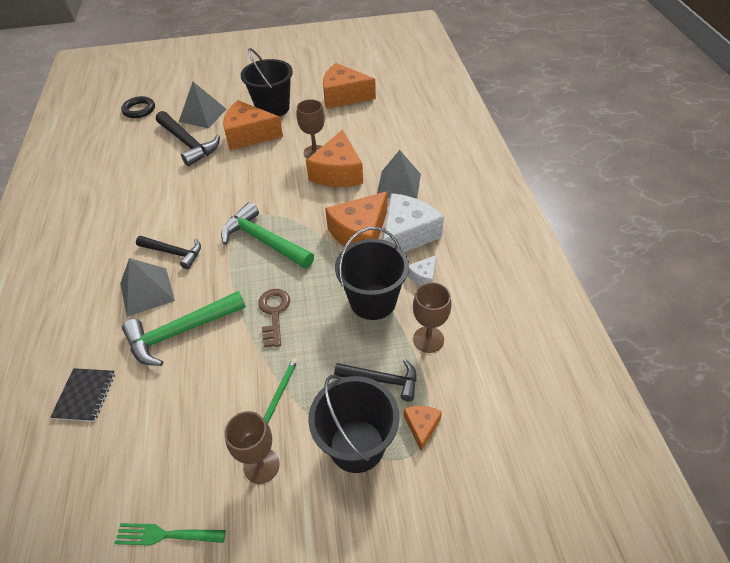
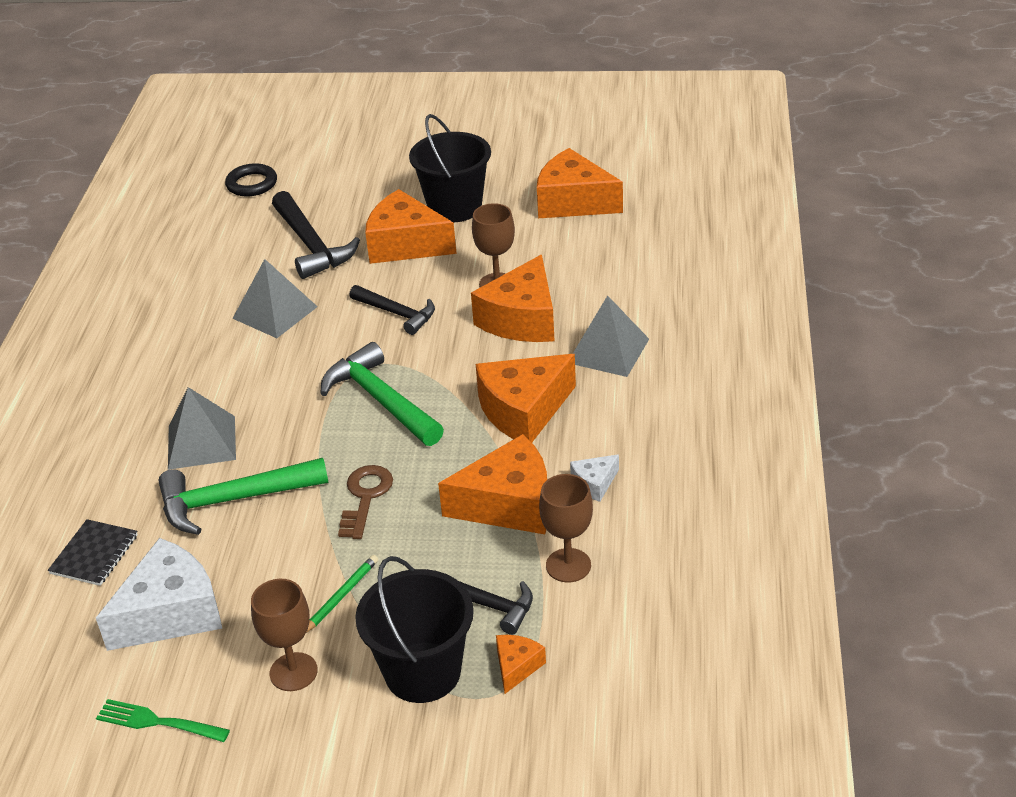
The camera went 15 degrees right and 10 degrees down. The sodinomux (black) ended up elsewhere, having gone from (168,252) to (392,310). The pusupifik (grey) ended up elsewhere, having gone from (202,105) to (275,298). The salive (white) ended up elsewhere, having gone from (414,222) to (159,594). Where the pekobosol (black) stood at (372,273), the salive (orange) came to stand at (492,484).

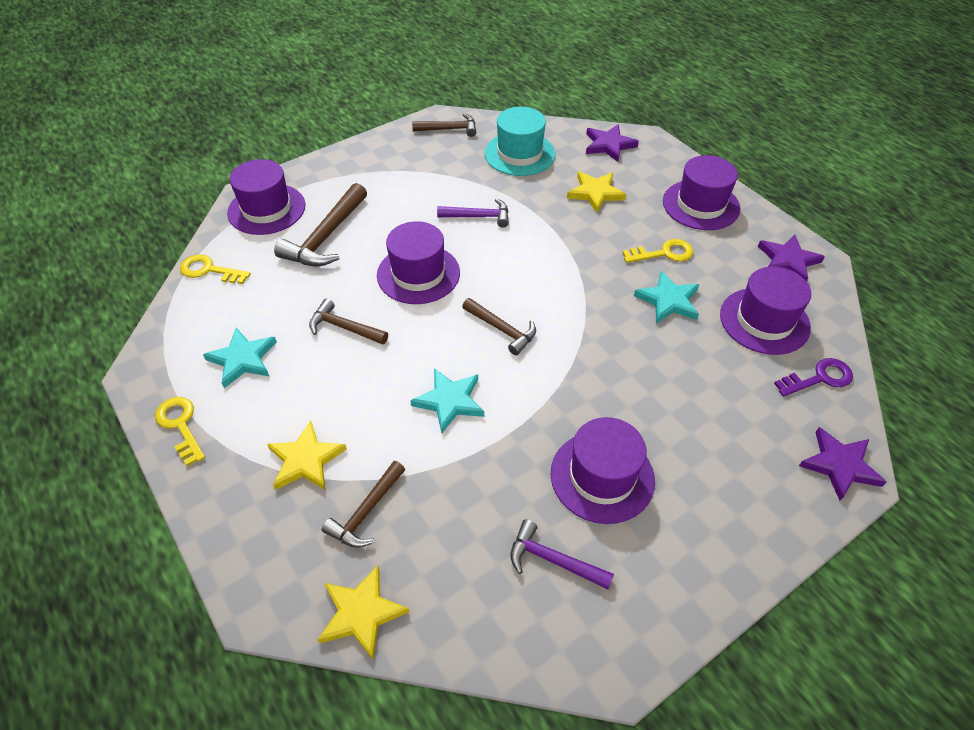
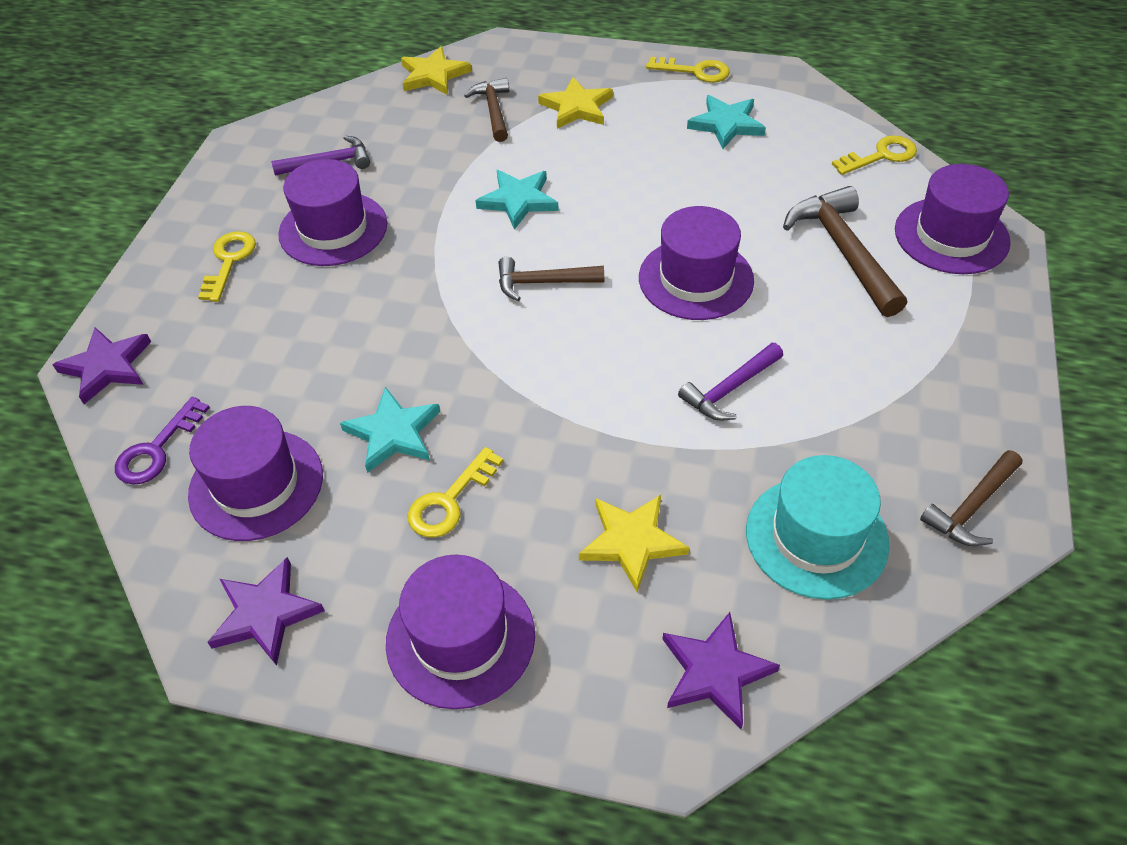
The camera went 140 degrees right and 0 degrees up. The second view lost the sodinomux (brown) at (348,322). The second view gained the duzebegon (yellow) at (227,266).

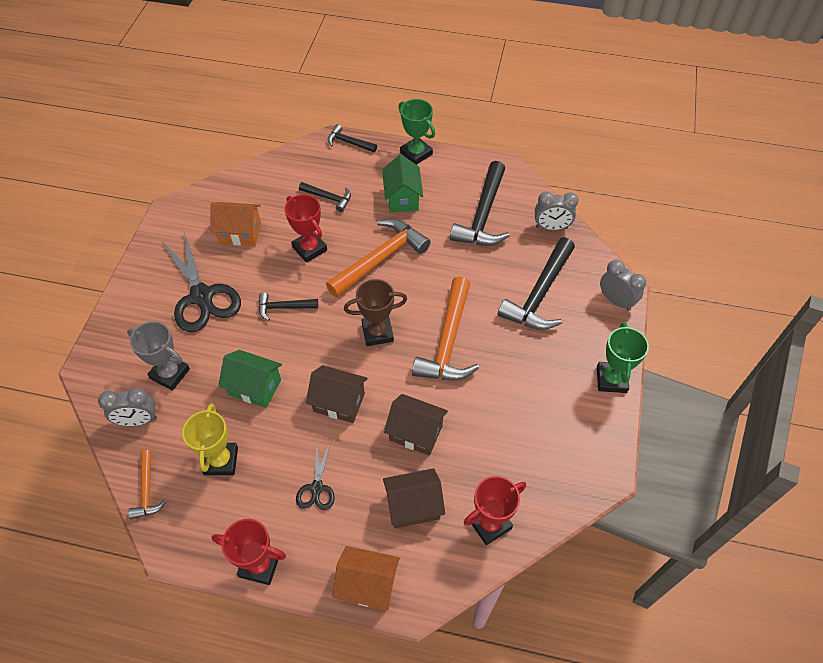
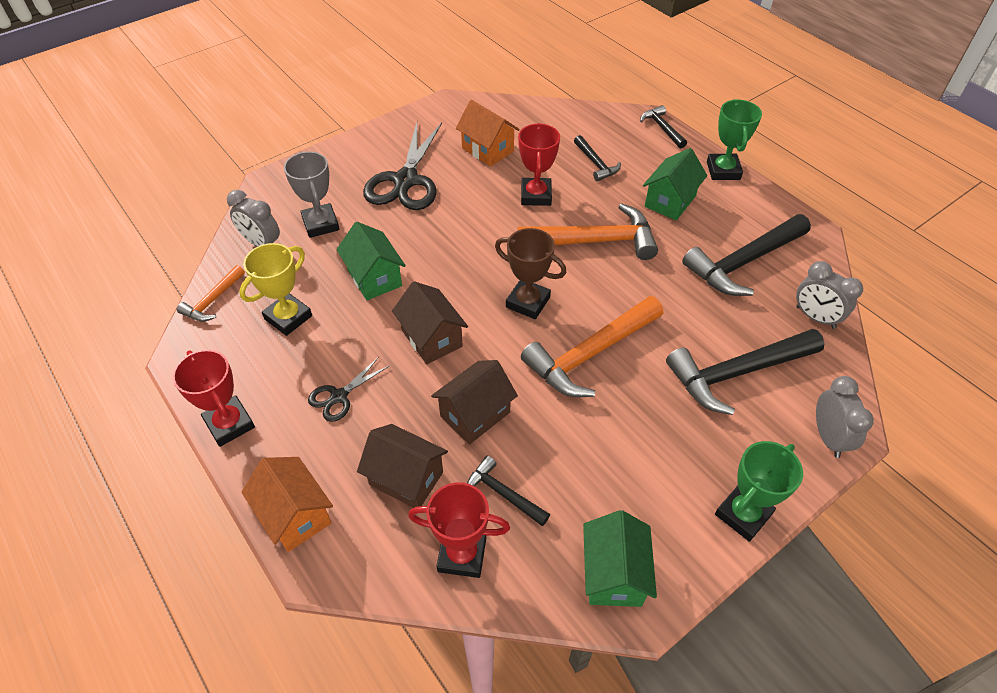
The camera went 40 degrees right and 5 degrees down. The second view gained the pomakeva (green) at (620,558). The sodinomux (black) ended up elsewhere, having gone from (288,306) to (508,491). The pomakeva (brown) at (416,425) ended up facing another way, 75 degrees clockwise from before.

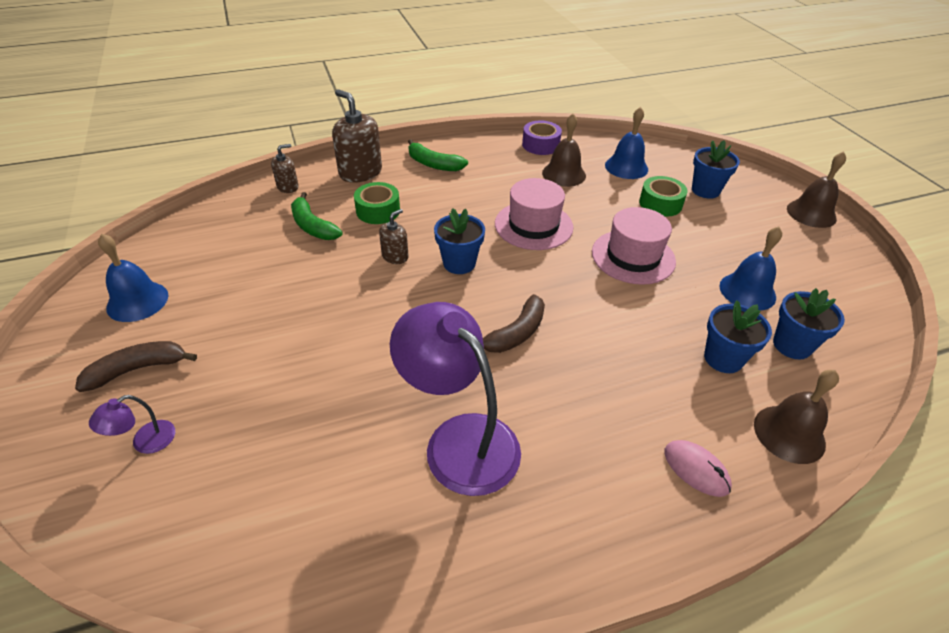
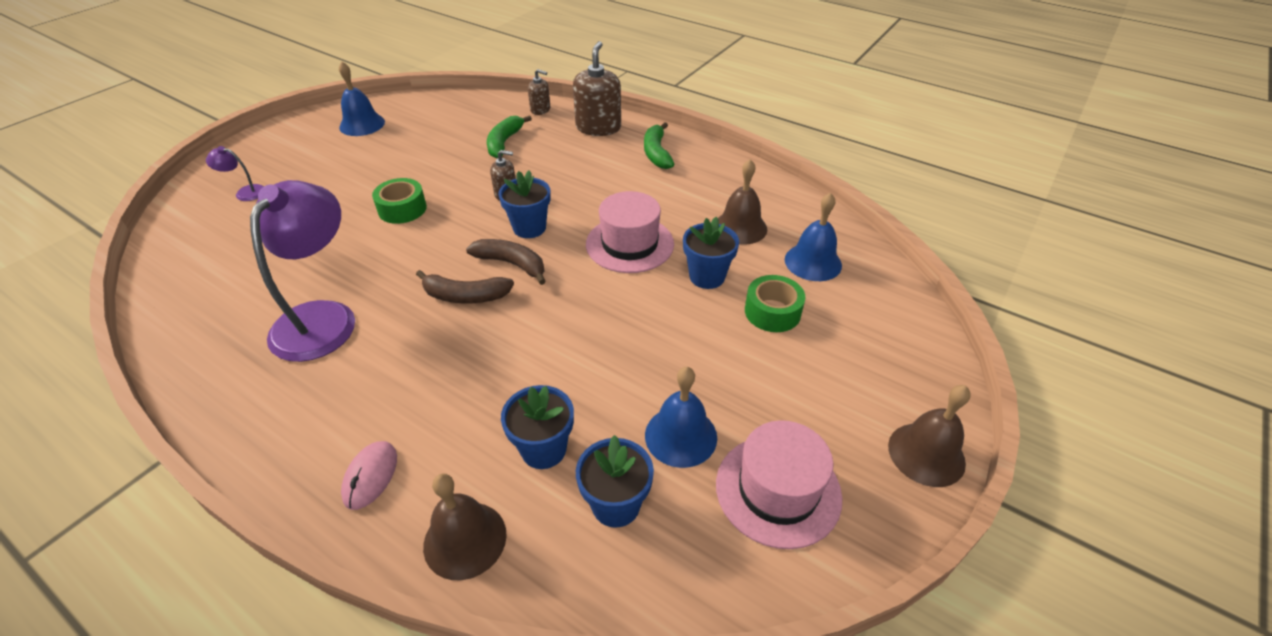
The camera went 55 degrees right and 0 degrees up. The second view lost the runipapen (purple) at (542,137). The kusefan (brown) ended up elsewhere, having gone from (136,366) to (506,262). The runipapen (green) ended up elsewhere, having gone from (377,203) to (399,201). The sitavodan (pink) ended up elsewhere, having gone from (634,246) to (779,484). The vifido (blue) ended up elsewhere, having gone from (716,169) to (711,253).

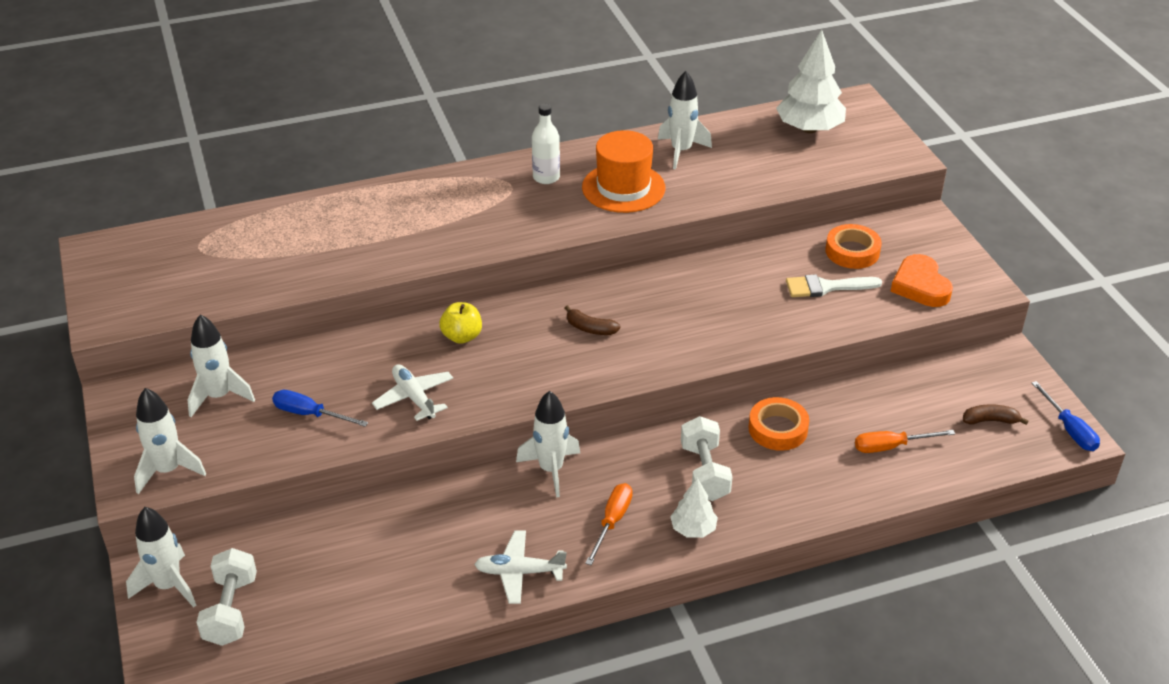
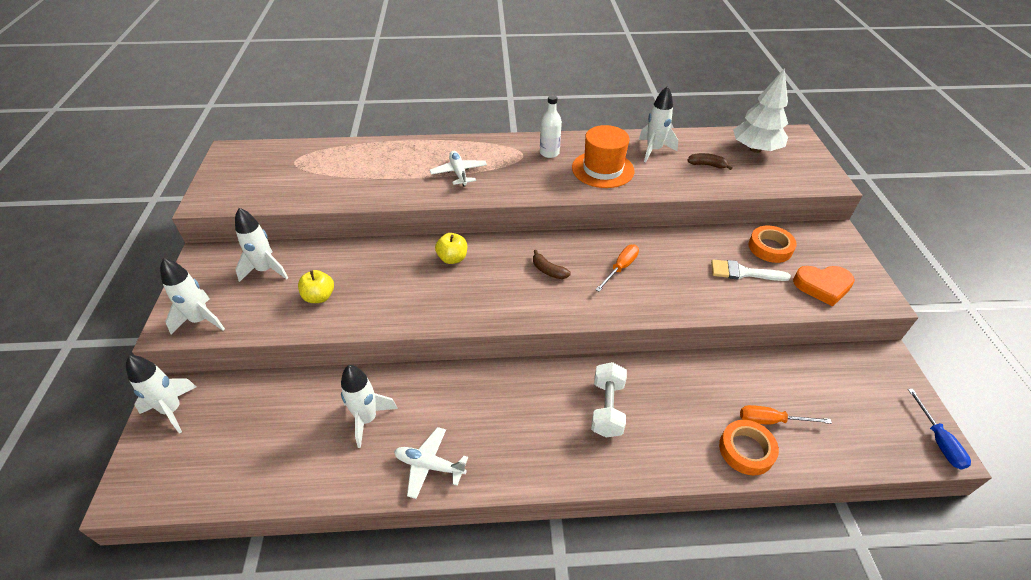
The camera went 15 degrees right and 5 degrees up. The second view lost the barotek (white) at (226,597). The second view lost the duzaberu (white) at (694,508). The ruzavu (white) ended up elsewhere, having gone from (412,392) to (458,169). The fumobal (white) ended up elsewhere, having gone from (548,444) to (369,406). The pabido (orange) ended up elsewhere, having gone from (609,524) to (617,268). The runipapen (orange) ended up elsewhere, having gone from (778,424) to (749,448). The kusefan (brown) ended up elsewhere, having gone from (996,414) to (710,161). Where the pabido (blue) stood at (320,408), the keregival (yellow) came to stand at (316,286). The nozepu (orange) at (921,280) ended up facing another way, 90 degrees counterclockwise from before.

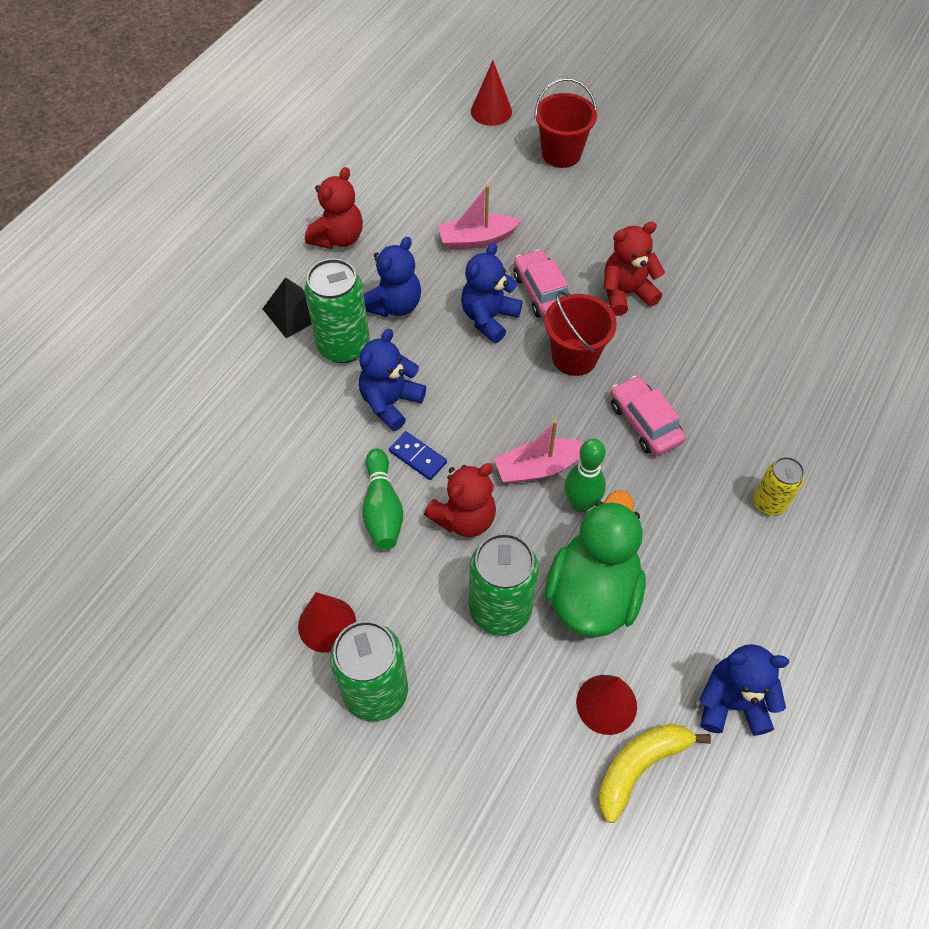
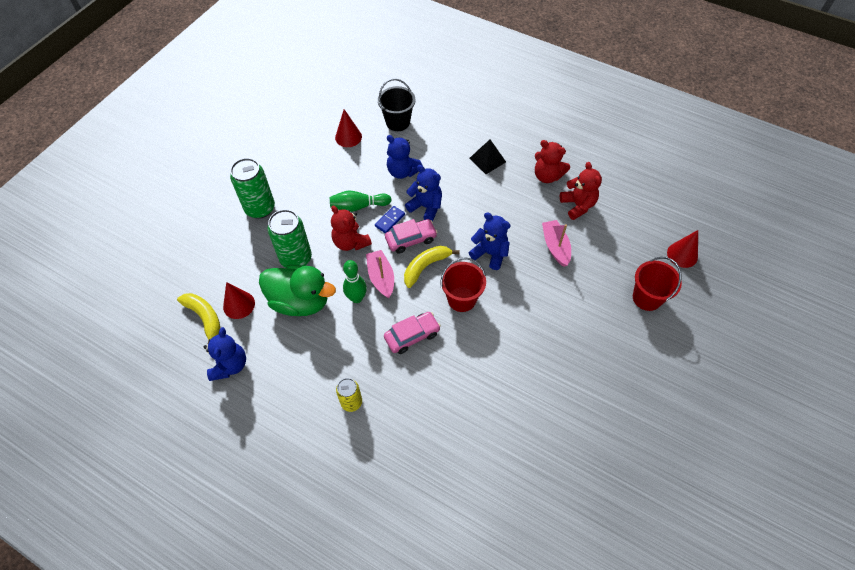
The camera went 90 degrees right and 0 degrees up. The second view lost the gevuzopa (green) at (337,310). The second view gained the pekobosol (black) at (396,105). The second view gained the kusefan (yellow) at (431,267). The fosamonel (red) ended up elsewhere, having gone from (327,622) to (348,128). The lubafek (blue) ended up elsewhere, having gone from (392,277) to (405,157). The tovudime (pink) ended up elsewhere, having gone from (542,284) to (411,236). The lubafek (red) ended up elsewhere, having gone from (634,269) to (581,191).

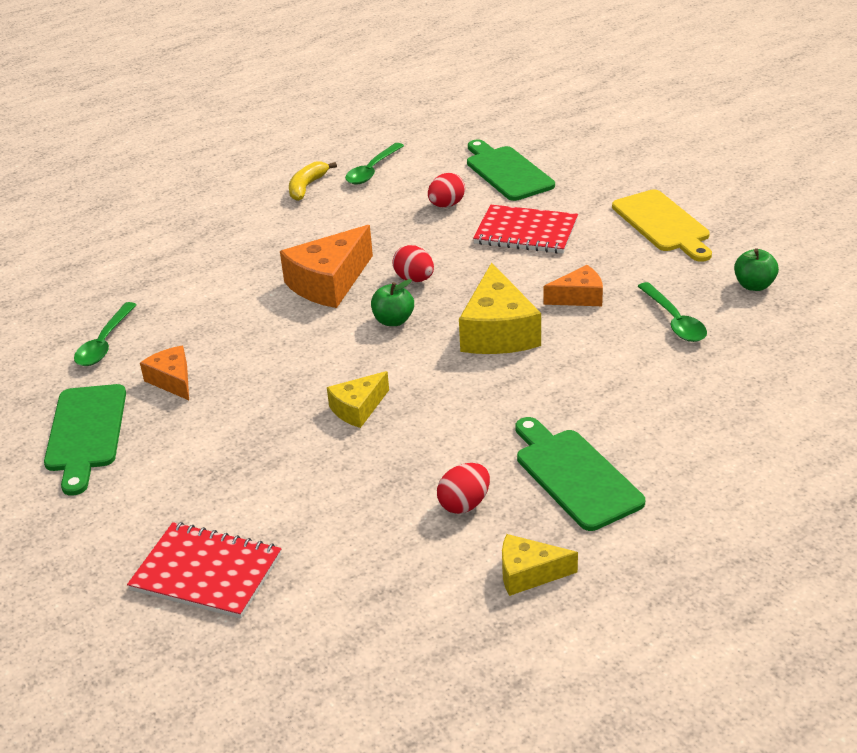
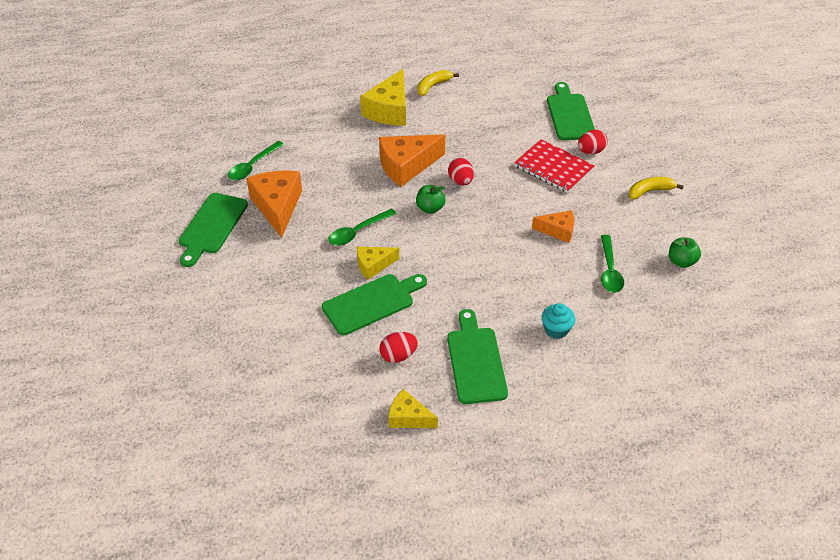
The camera went 20 degrees right and 10 degrees up. The second view lost the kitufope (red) at (204,570). The second view gained the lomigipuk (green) at (374,304). The second view gained the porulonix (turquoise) at (558,321). The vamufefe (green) ended up elsewhere, having gone from (374,163) to (362,227). The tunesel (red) ended up elsewhere, having gone from (446,190) to (593,142). The salive (yellow) ended up elsewhere, having gone from (500,308) to (383,97). Where the lomigipuk (yellow) stood at (662,225), the kusefan (yellow) came to stand at (656,188). The size of the salive (orange) at (164,373) changed by a factor of 1.74.

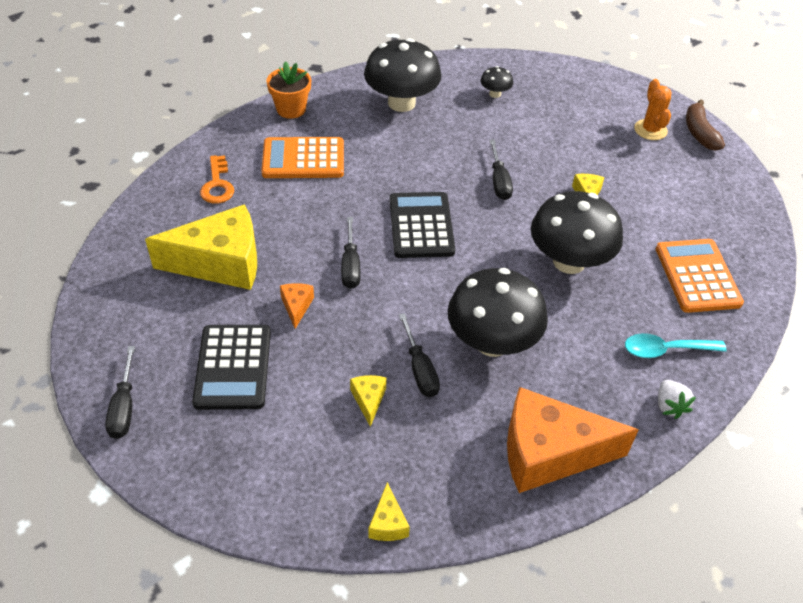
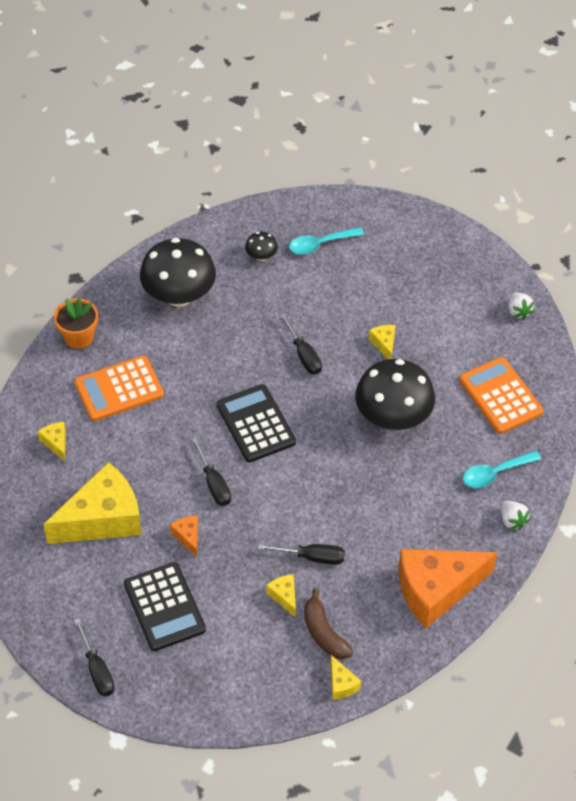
The camera went 20 degrees left and 5 degrees up. The second view lost the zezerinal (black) at (498,312). The second view lost the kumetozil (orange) at (652,109). The second view gained the vamufefe (turquoise) at (326,241). The second view gained the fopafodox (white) at (521,306). The kusefan (brown) ended up elsewhere, having gone from (705,125) to (328,624). Where the duzebegon (orange) stood at (217,179), the salive (yellow) came to stand at (52,441). The pabido (black) at (419,355) ended up facing another way, 45 degrees counterclockwise from before.

